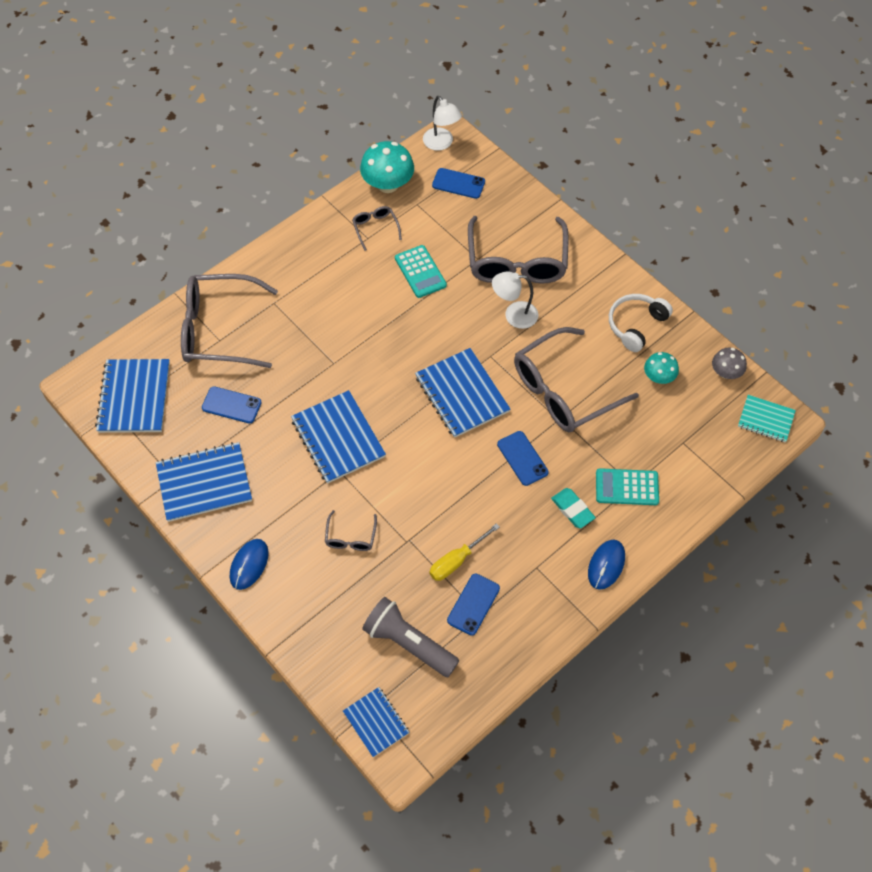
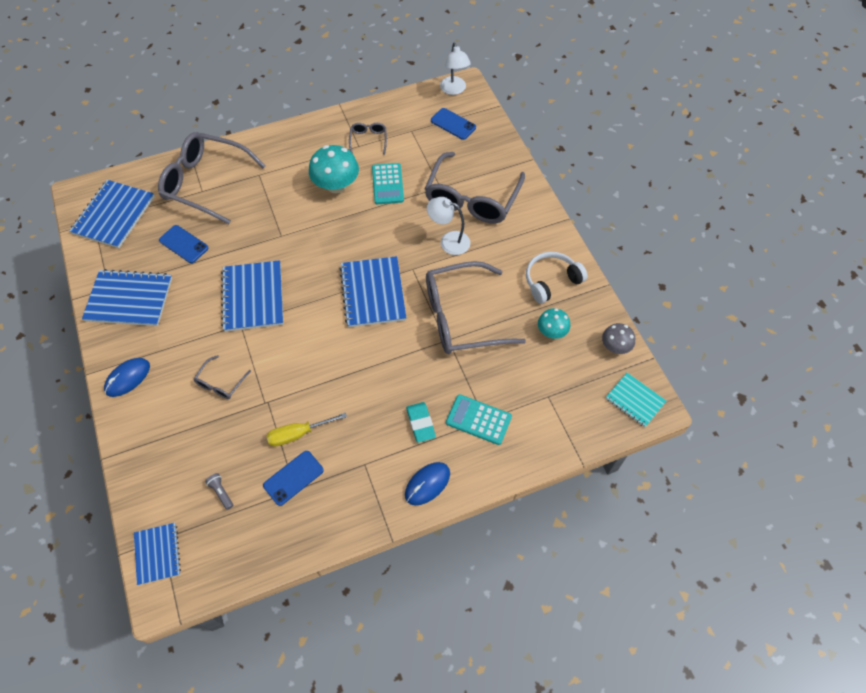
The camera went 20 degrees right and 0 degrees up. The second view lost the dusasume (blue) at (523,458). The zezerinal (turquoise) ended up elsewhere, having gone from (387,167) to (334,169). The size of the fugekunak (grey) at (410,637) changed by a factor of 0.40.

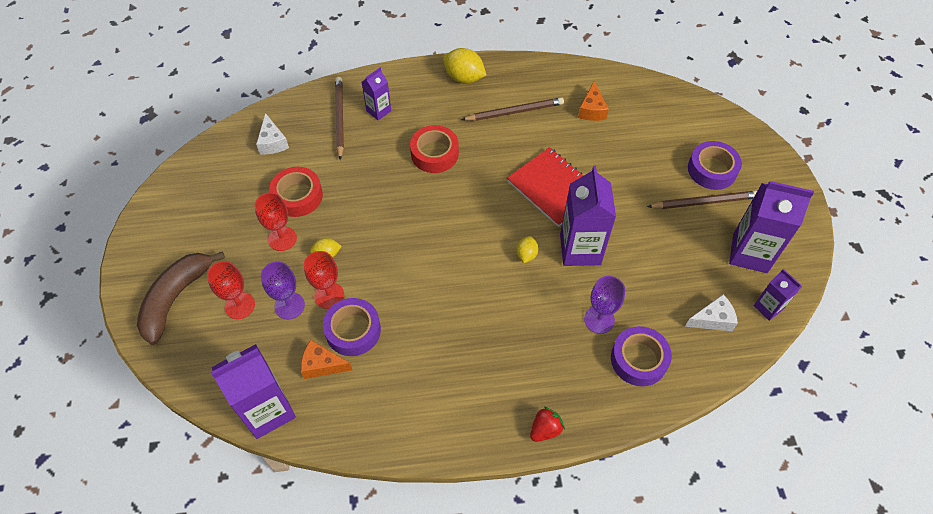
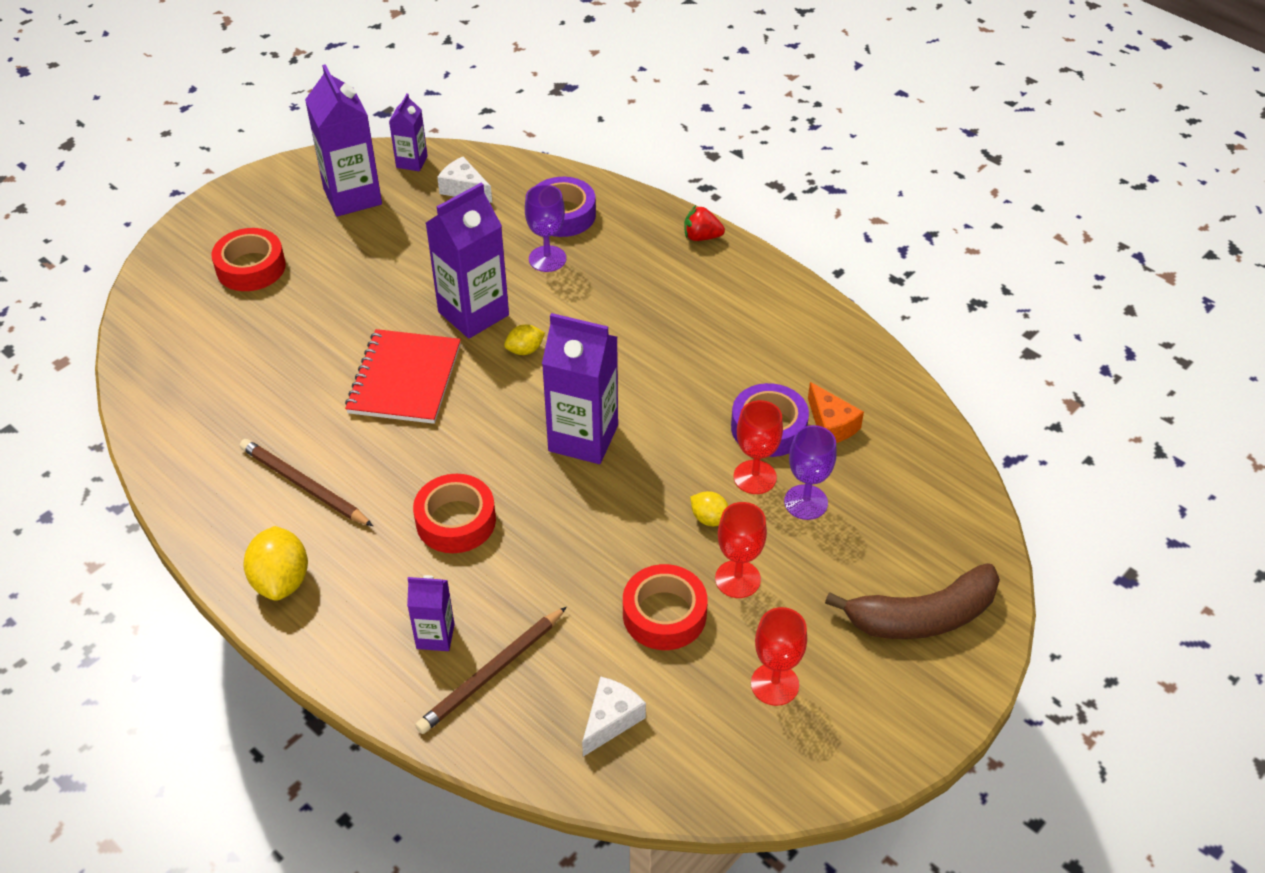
The camera went 130 degrees left and 10 degrees down. The second view lost the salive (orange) at (593,101). The second view lost the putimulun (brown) at (702,200). The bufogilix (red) ended up elsewhere, having gone from (231,290) to (779,656). The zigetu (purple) ended up elsewhere, having gone from (253,391) to (580,388). What was the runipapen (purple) at (715,165) turned into the runipapen (red) at (248,259).

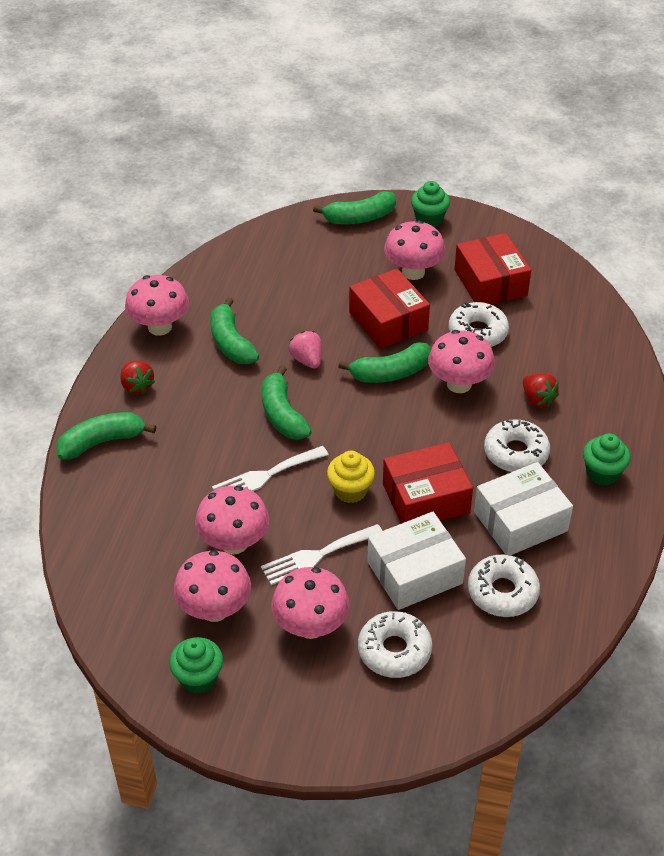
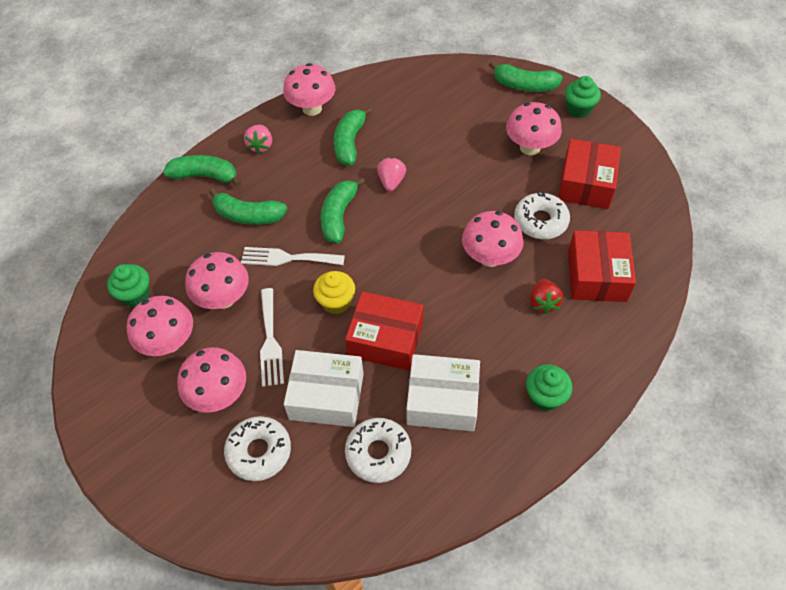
The camera went 35 degrees right and 10 degrees up. The second view lost the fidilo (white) at (517,445). The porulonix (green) ended up elsewhere, having gone from (196,665) to (128,285). The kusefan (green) ended up elsewhere, having gone from (384,362) to (248,206). The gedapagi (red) ended up elsewhere, having gone from (389,308) to (602,266). What was the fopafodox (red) at (137,377) turned into the fopafodox (pink) at (258,139). The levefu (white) at (321,554) ended up facing another way, 105 degrees counterclockwise from before.

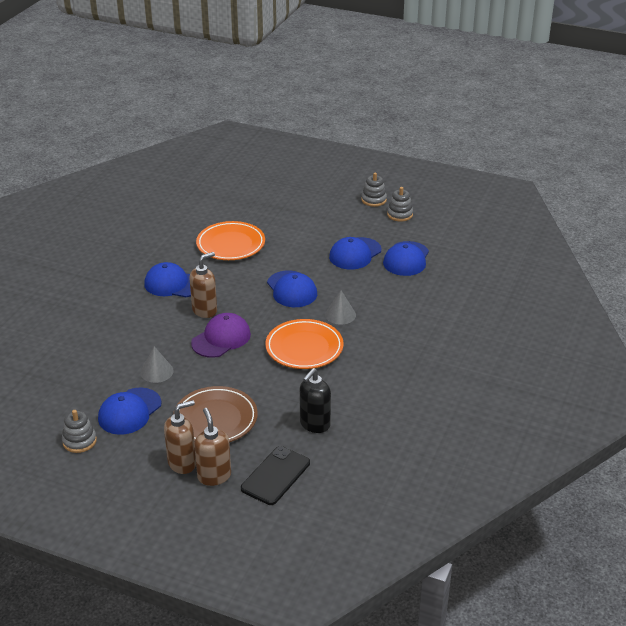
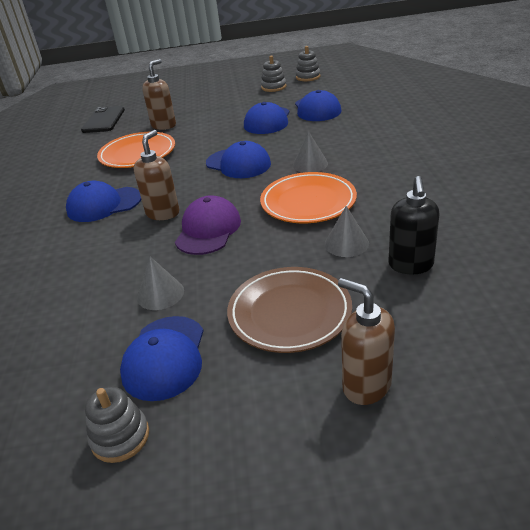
The camera went 25 degrees left and 0 degrees up. The second view gained the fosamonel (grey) at (347,231). The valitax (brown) ended up elsewhere, having gone from (180,437) to (159,94). The dusasume (black) ended up elsewhere, having gone from (275,475) to (103,119). The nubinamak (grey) ended up elsewhere, having gone from (374,190) to (308,63).

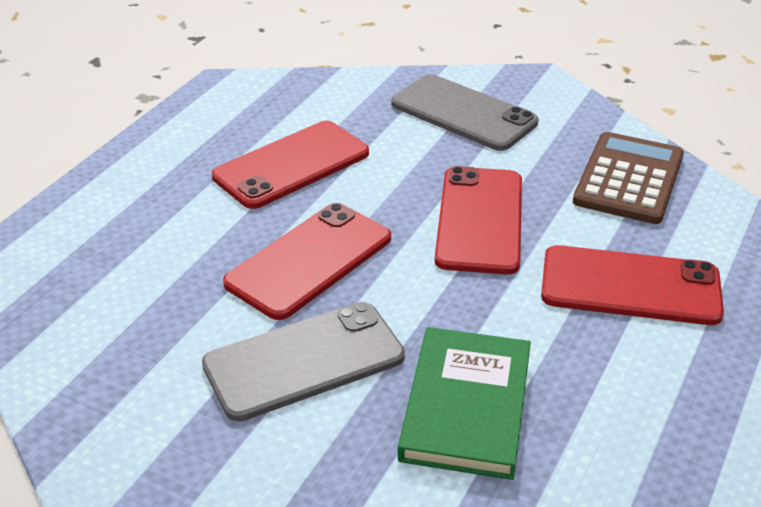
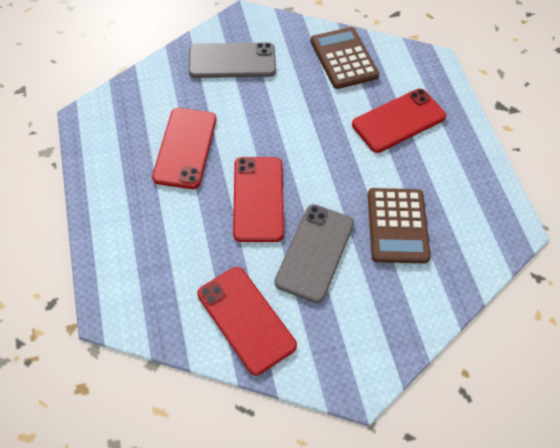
The camera went 45 degrees left and 20 degrees up. The dusasume (red) ended up elsewhere, having gone from (478,220) to (247,321). Where the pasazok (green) stood at (464,403), the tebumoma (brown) came to stand at (399,226).

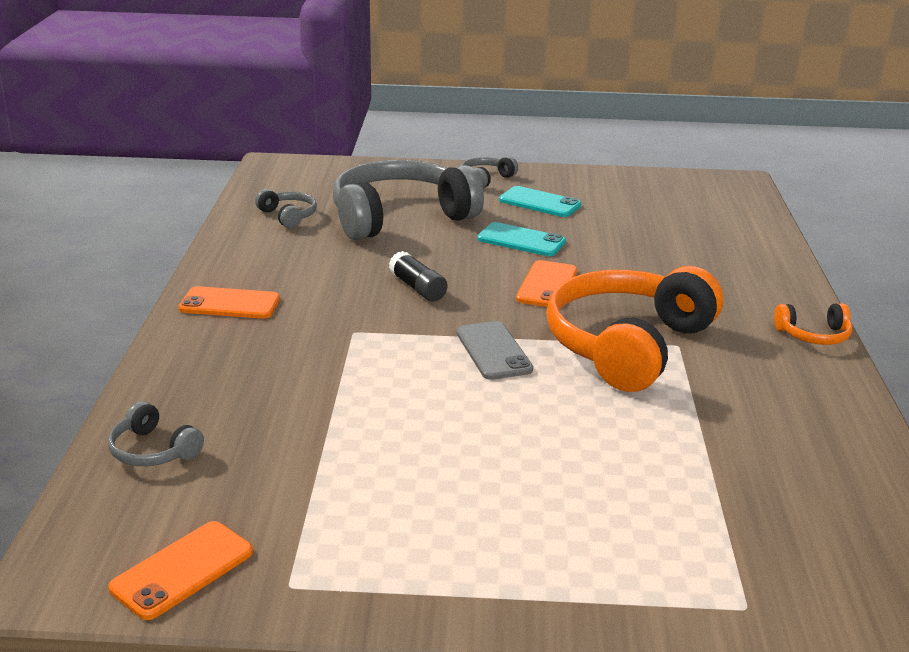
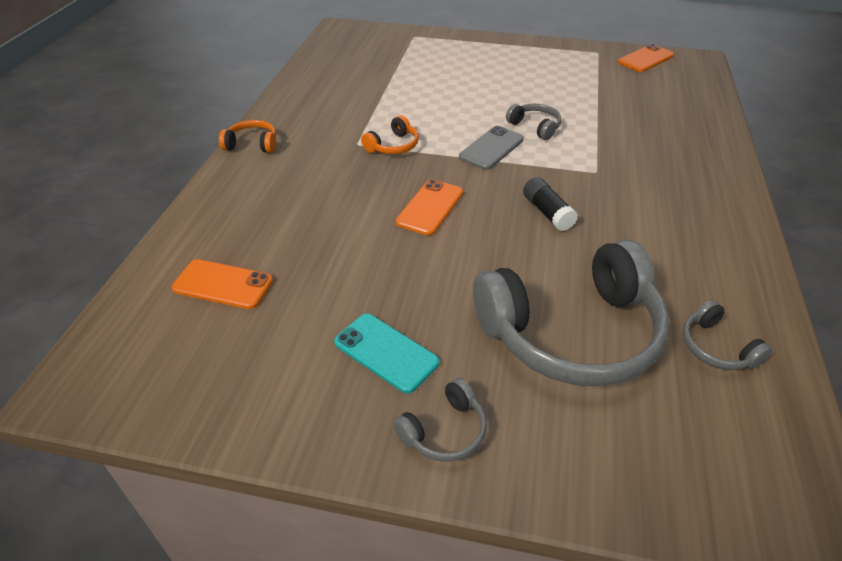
The camera went 170 degrees left and 15 degrees up. The second view lost the dusasume (turquoise) at (521,239). The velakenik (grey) ended up elsewhere, having gone from (156,433) to (533,122). The dusasume (orange) ended up elsewhere, having gone from (229,302) to (222,284). The dusasume (grey) at (494,350) ended up facing another way, 45 degrees clockwise from before. The size of the velakenik (orange) at (634,329) changed by a factor of 0.42.

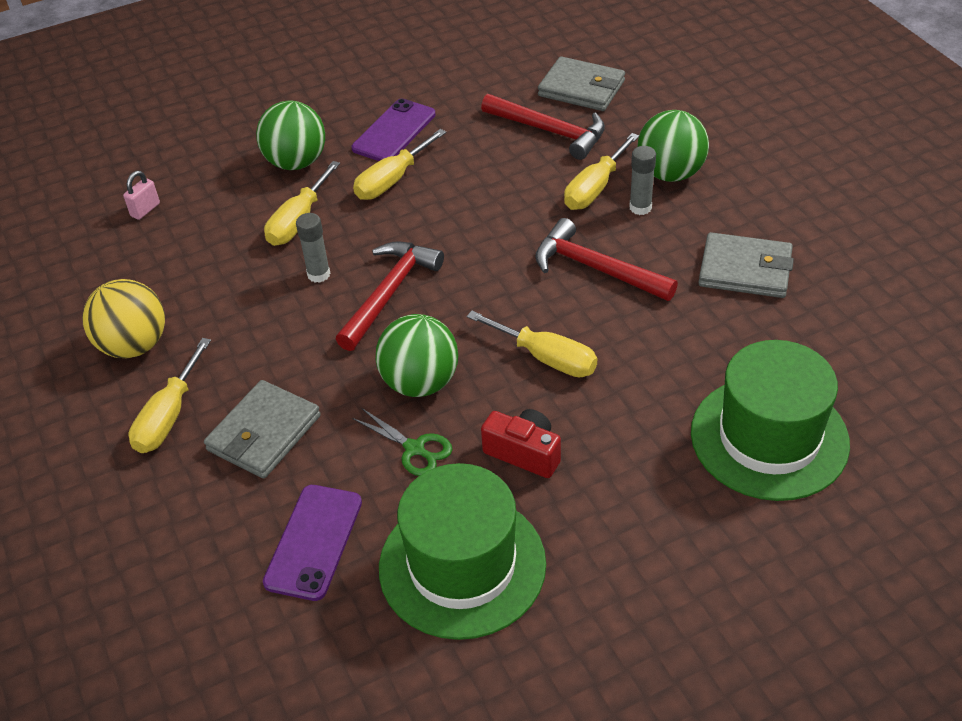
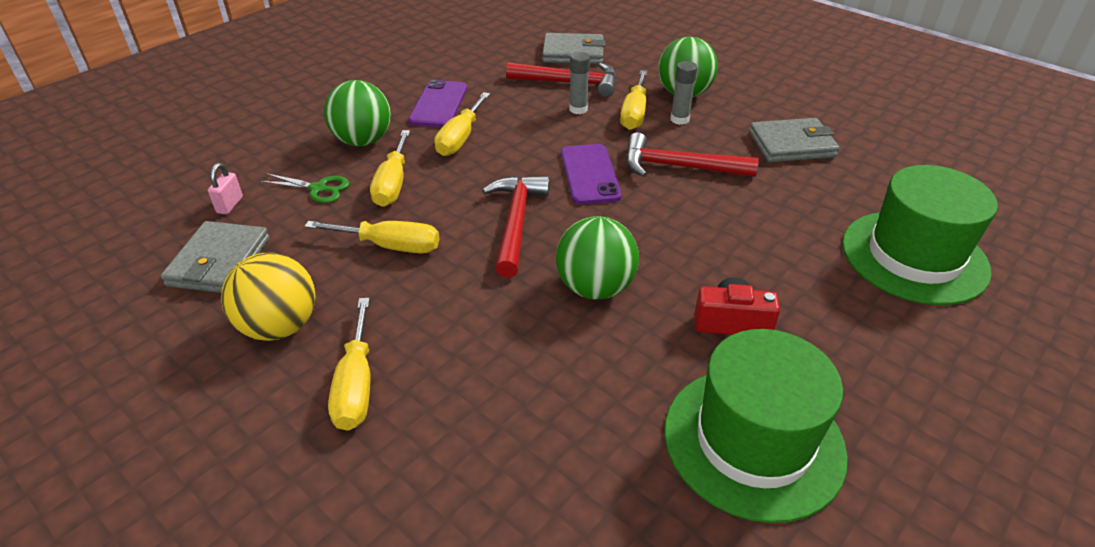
The camera went 25 degrees left and 5 degrees down. The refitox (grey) ended up elsewhere, having gone from (262,429) to (215,257). The dusasume (purple) ended up elsewhere, having gone from (312,543) to (591,174). The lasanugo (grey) ended up elsewhere, having gone from (313,248) to (579,83). The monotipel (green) ended up elsewhere, having gone from (402,442) to (305,188). The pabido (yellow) ended up elsewhere, having gone from (532,344) to (371,237).

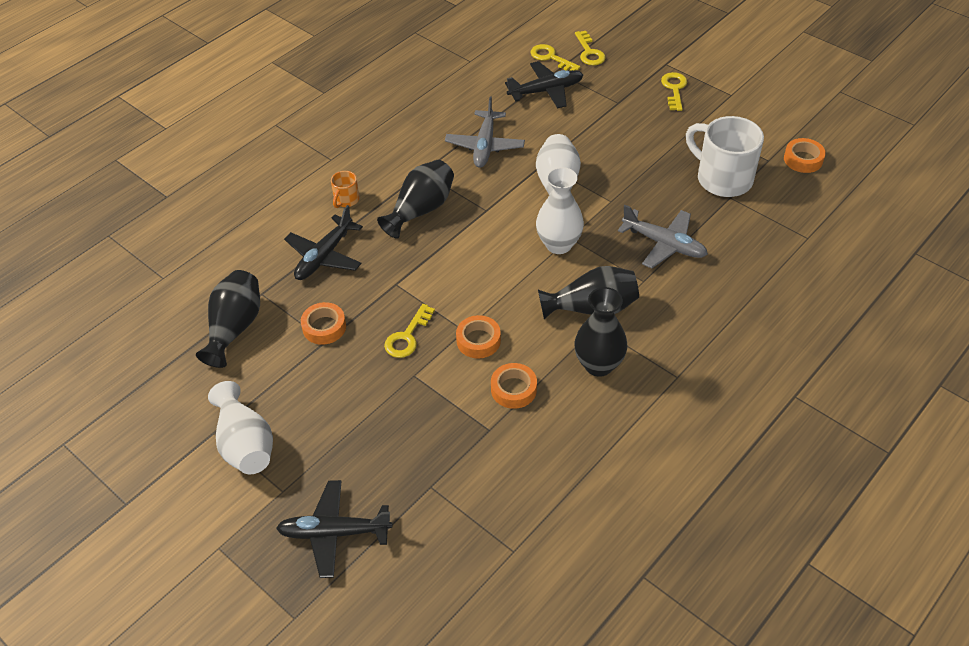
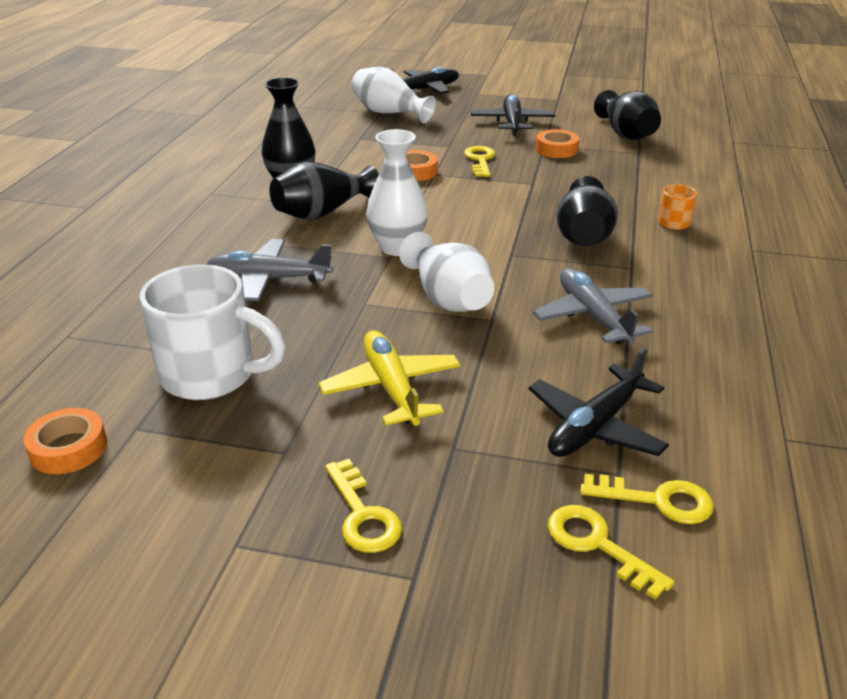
The camera went 150 degrees right and 15 degrees down. The second view lost the runipapen (orange) at (514,386). The second view gained the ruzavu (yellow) at (390,378). The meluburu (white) ended up elsewhere, having gone from (240,427) to (393,95). The ruzavu (black) ended up elsewhere, having gone from (323,242) to (513,115).

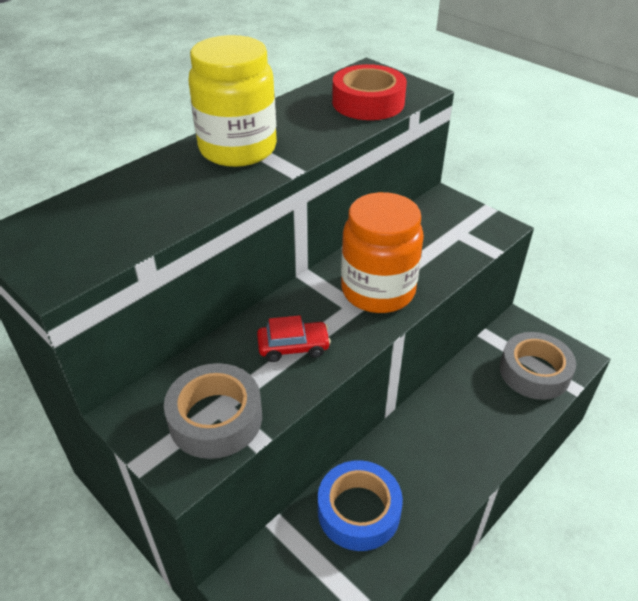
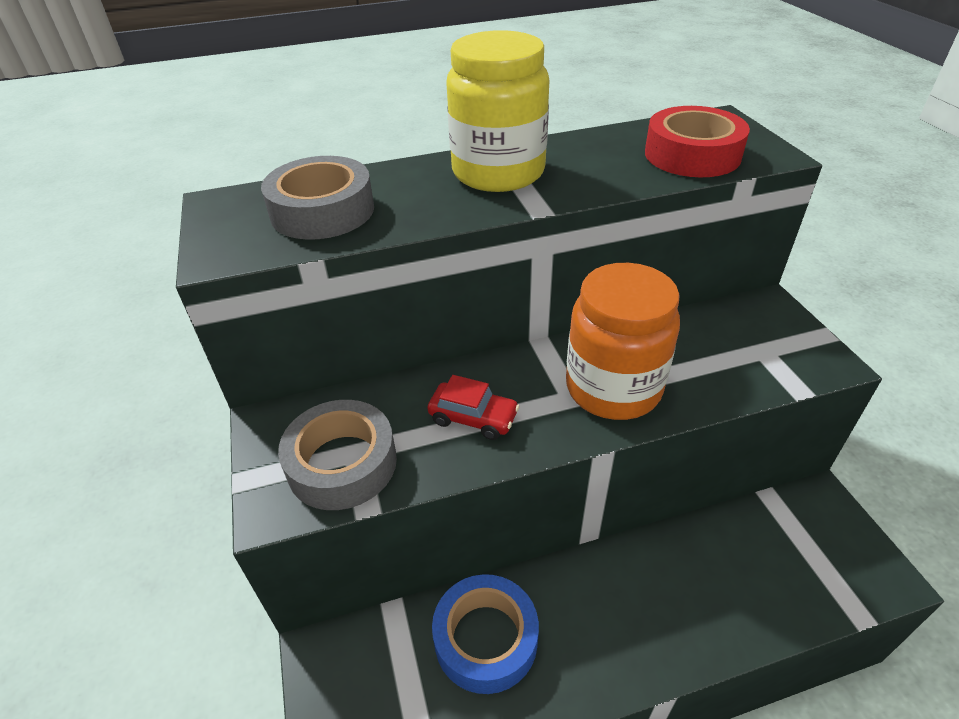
The camera went 30 degrees right and 0 degrees up. The runipapen (grey) ended up elsewhere, having gone from (538,366) to (317,198).

